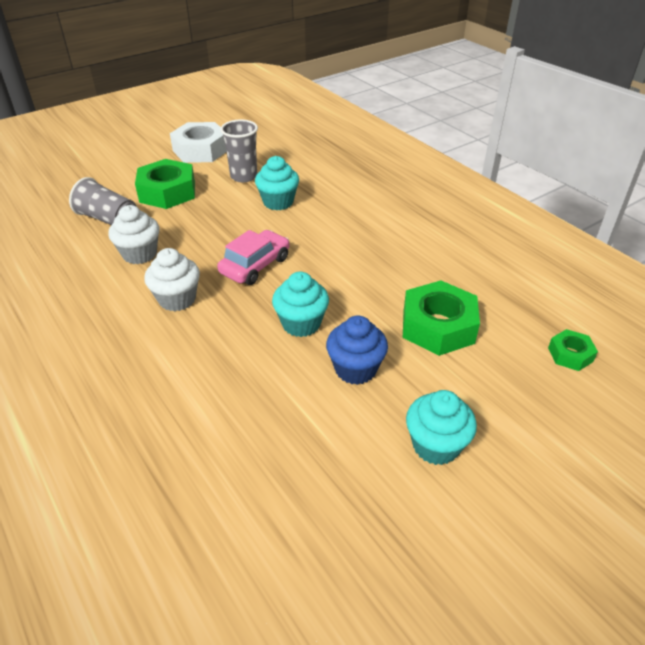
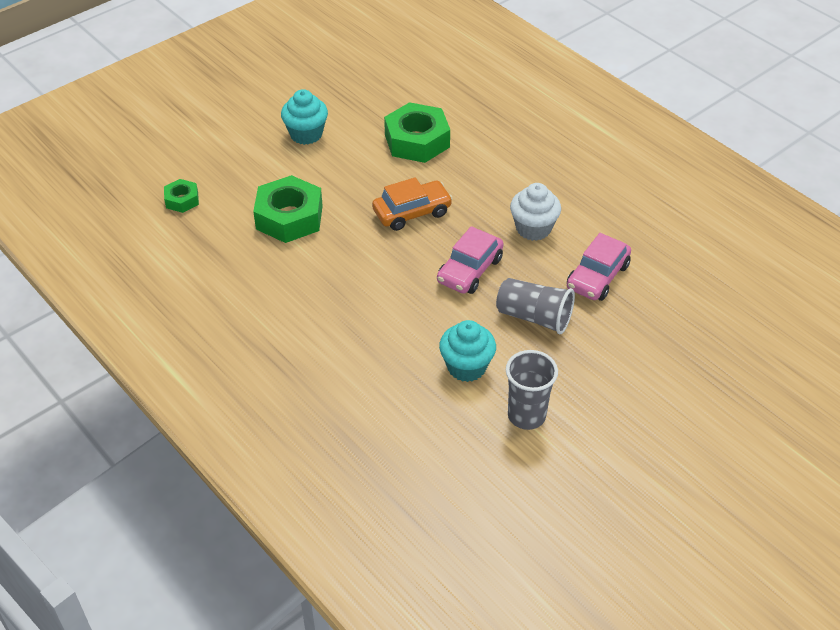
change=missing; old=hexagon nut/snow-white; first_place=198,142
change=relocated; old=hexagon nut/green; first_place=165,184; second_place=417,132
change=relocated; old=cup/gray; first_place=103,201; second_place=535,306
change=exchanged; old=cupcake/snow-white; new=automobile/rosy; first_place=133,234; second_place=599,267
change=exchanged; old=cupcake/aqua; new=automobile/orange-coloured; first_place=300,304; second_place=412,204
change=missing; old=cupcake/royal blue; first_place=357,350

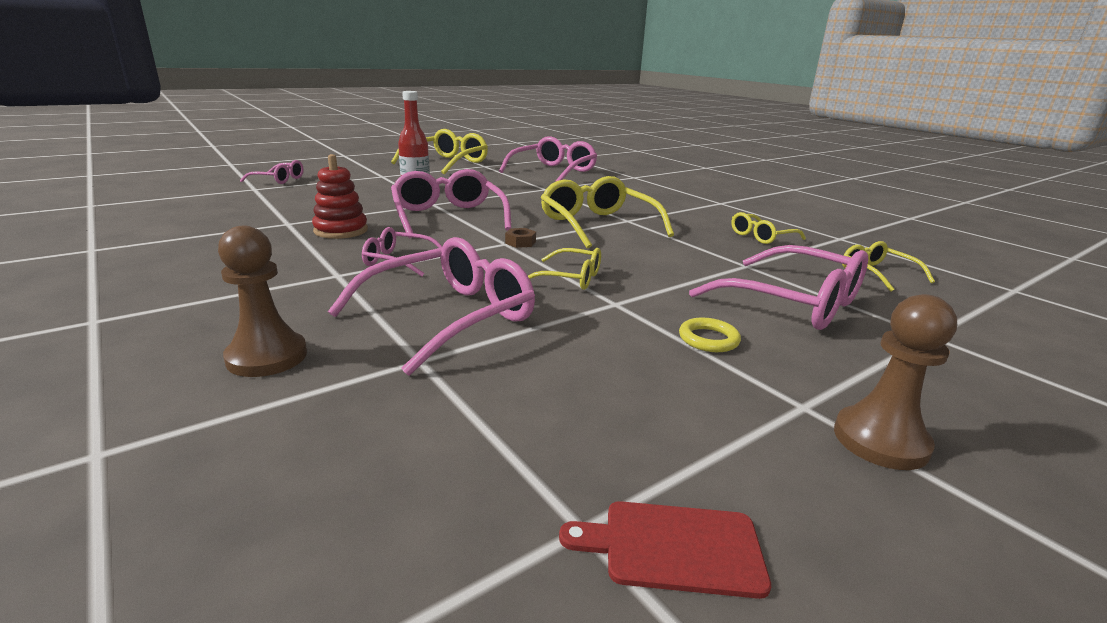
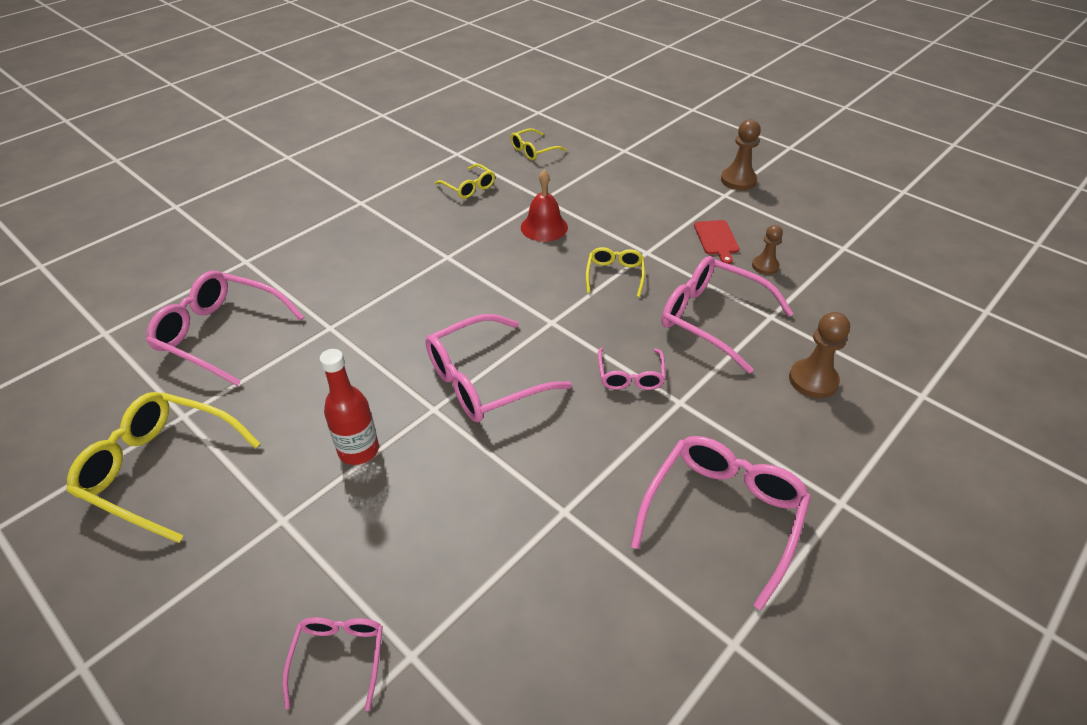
change=missing; old=stacking rings/red; first_place=340,196
change=missing; old=glasses/bright yellow; first_place=607,212
change=missing; old=hexagon nut/russet; first_place=520,238
change=relocated; old=glasses/rosy; first_place=778,287; second_place=721,523
change=missing; old=torus/bright yellow; first_place=710,335
change=relocated; old=chopping board/red; first_place=665,550; second_place=717,242
change=appeared; new=hand bell/red; second_place=544,206
change=appeared; new=pawn/russet; second_place=767,250

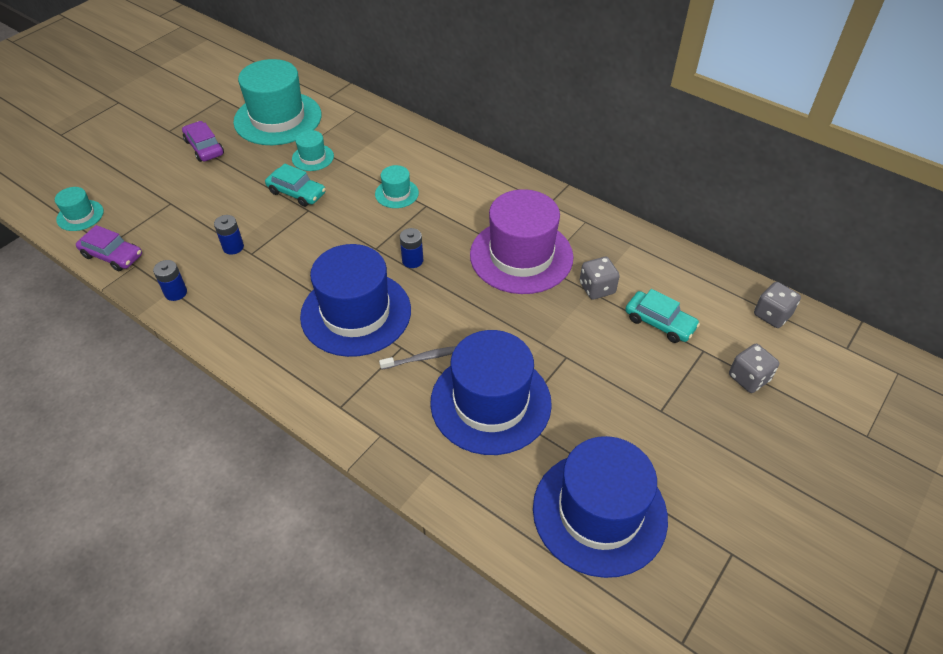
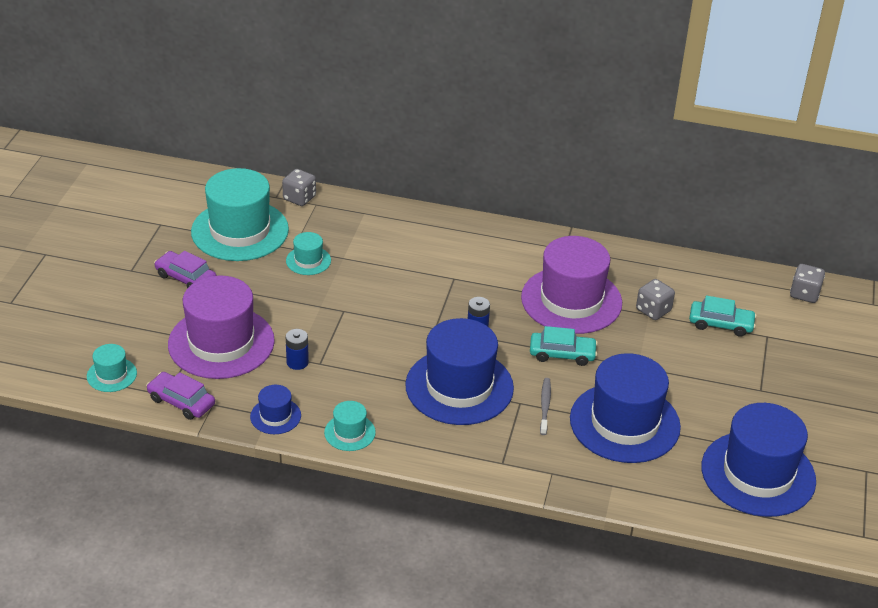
change=relocated; old=automobile/aqua; first_place=295,185; second_place=564,346
change=relocated; old=hat/aqua; first_place=397,186; second_place=350,426
change=spun; old=automobile/purple; first_place=109,248; second_place=180,396; degrees=-150
change=exchanged; old=battery/royal blue; new=hat/royal blue; first_place=170,280; second_place=275,409
change=relocated; old=game die/gray; first_place=754,368; second_place=299,187
change=spun; old=tooth brush/gray; first_place=417,358; second_place=545,406; degrees=-45
change=appeared; new=hat/purple; second_place=221,327

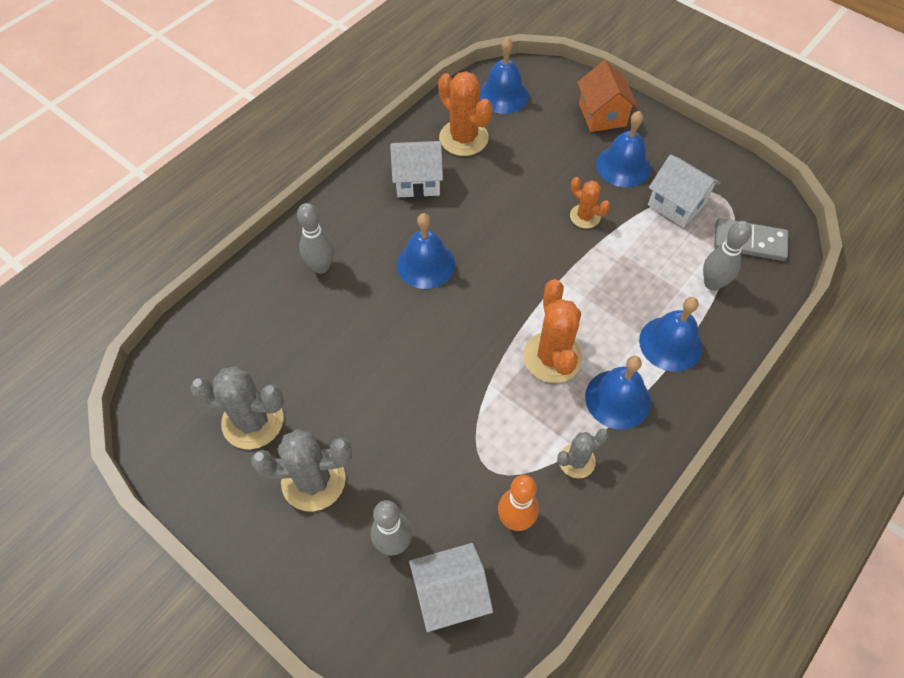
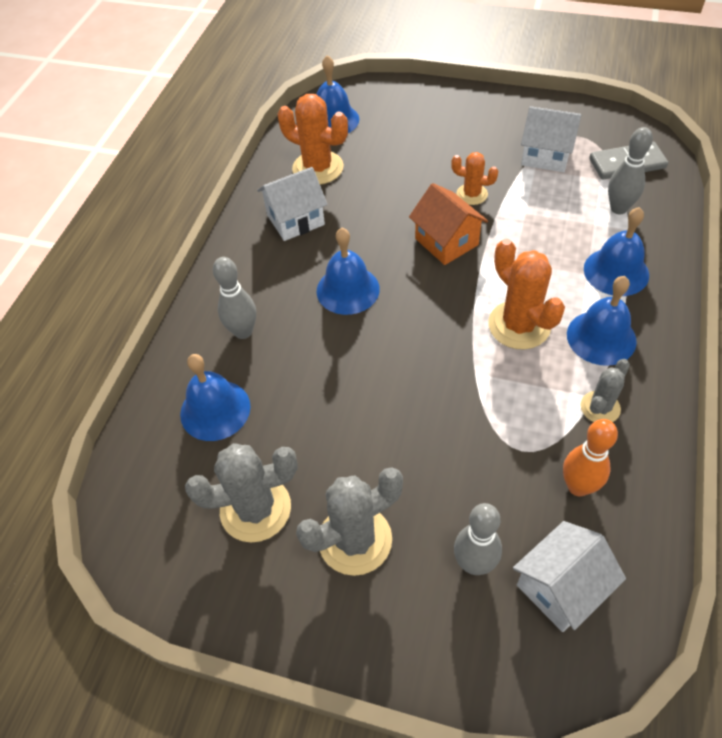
change=relocated; old=house/orange-coloured; first_place=607,96; second_place=448,224
change=relocated; old=hand bell/royal blue; first_place=623,149; second_place=215,397

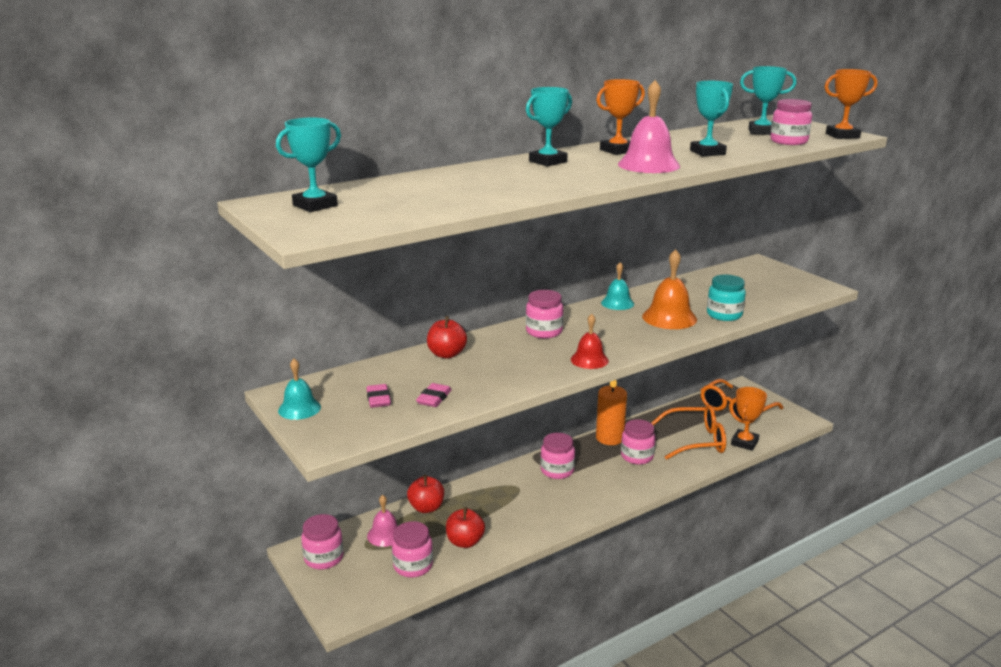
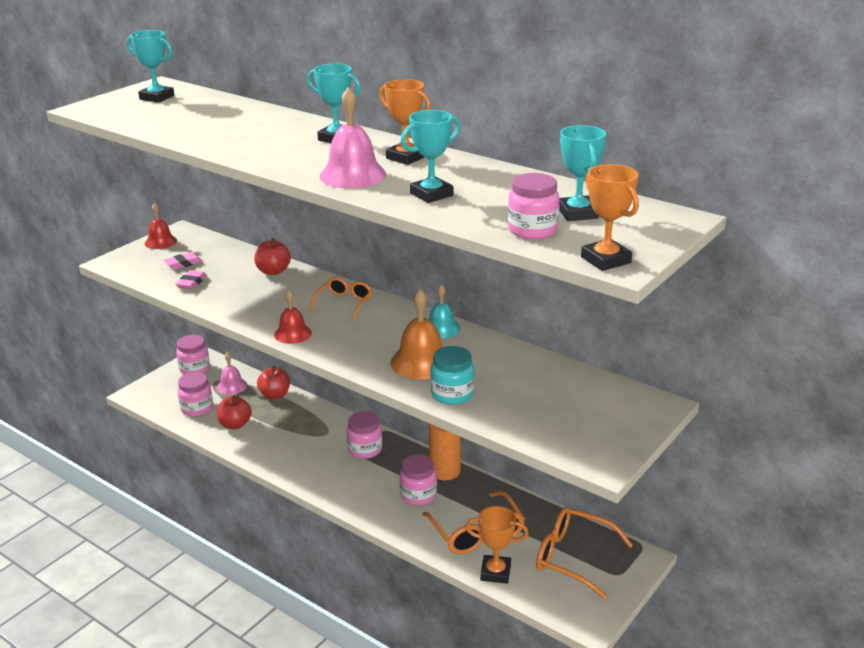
change=exchanged; old=preserve jar/rosy; new=glasses/orange-coloured; first_place=544,314; second_place=341,298
change=colour; old=hand bell/aqua; new=hand bell/red; first_place=299,389; second_place=161,226
change=spun; old=gum eraser/rosy; first_place=434,395; second_place=191,279; degrees=-75

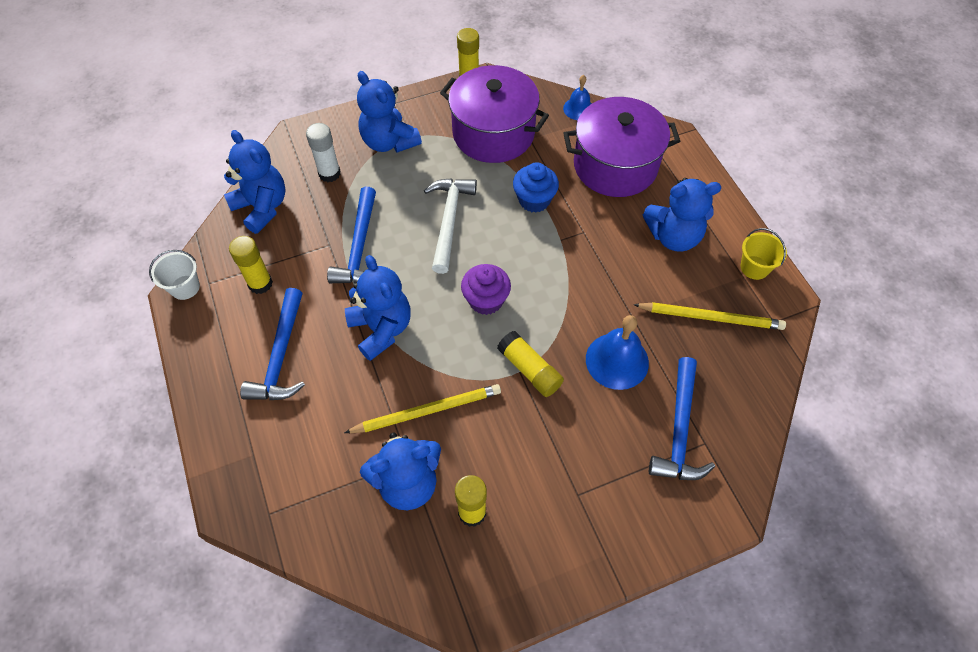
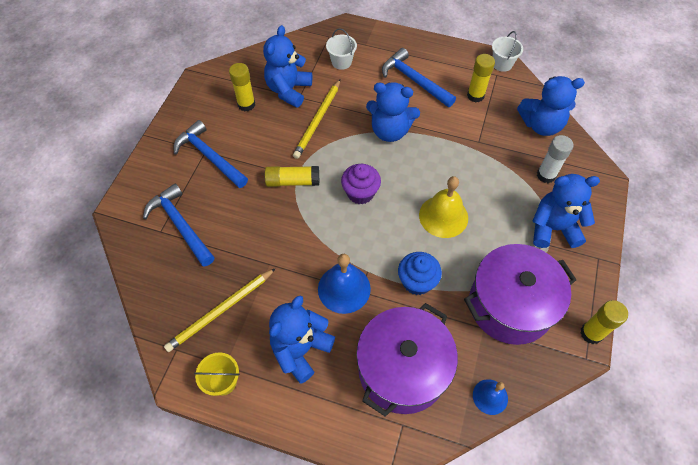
change=exchanged; old=carpenter's hammer/snow-white; new=hand bell/bright yellow; first_place=450,226; second_place=443,207
change=relocated; old=carpenter's hammer/royal blue; first_place=351,235; second_place=211,154
change=relocated; old=hand bell/royal blue; first_place=617,352; second_place=344,284
change=appeared; new=bucket/snow-white; second_place=341,49

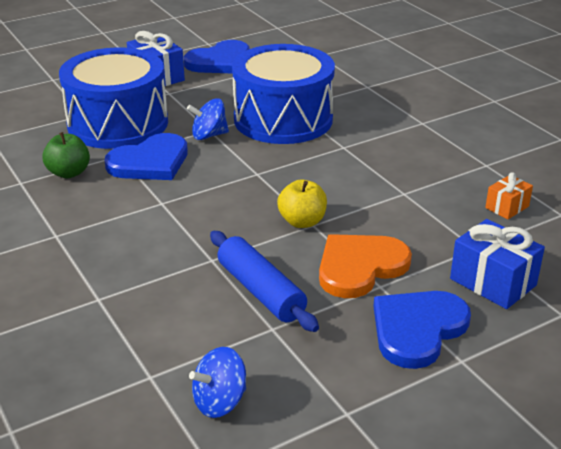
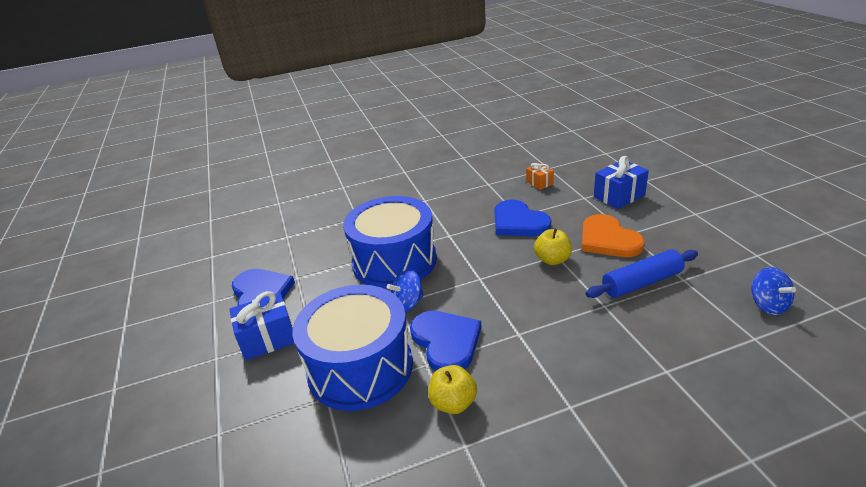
change=spun; old=toy top/royal blue; first_place=208,119; second_place=405,291; degrees=60
change=colour; old=apple/green; new=apple/bright yellow; first_place=66,155; second_place=452,389
change=relocated; old=heart shape/royal blue; first_place=422,330; second_place=522,217

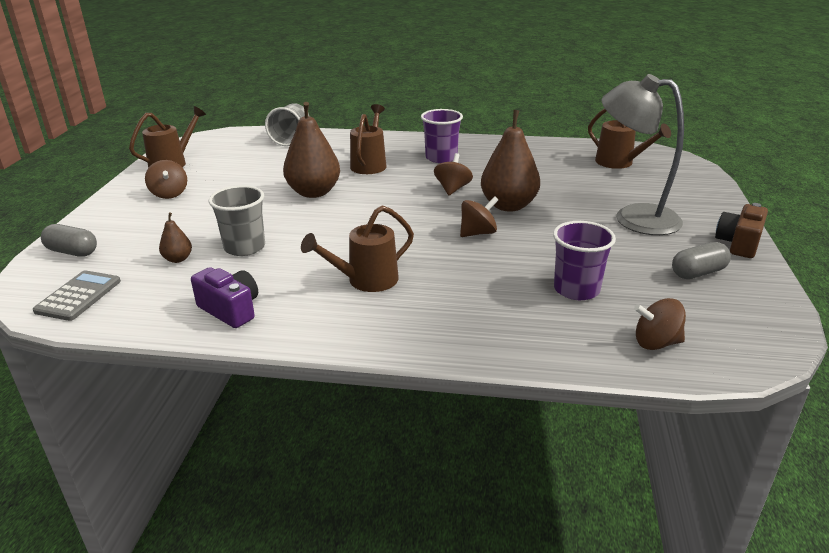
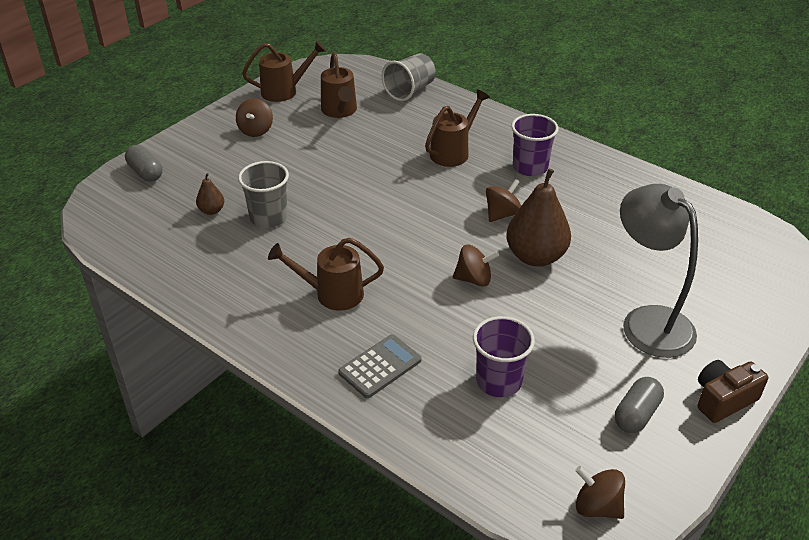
change=missing; old=toy pear/russet; first_place=311,150
change=relocated; old=watering can/russet; first_place=629,138; second_place=339,85
change=spun; old=pill/gray; first_place=701,260; second_place=639,405; degrees=-60
change=missing; old=camera/purple; first_place=224,297
change=relocated; old=adding machine/gray; first_place=77,295; second_place=379,366
change=relocated; old=toy top/russet; first_place=660,324; second_place=600,492

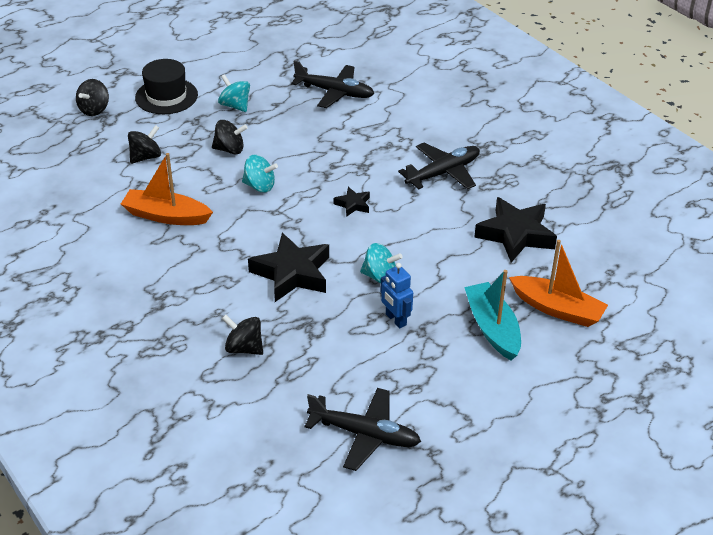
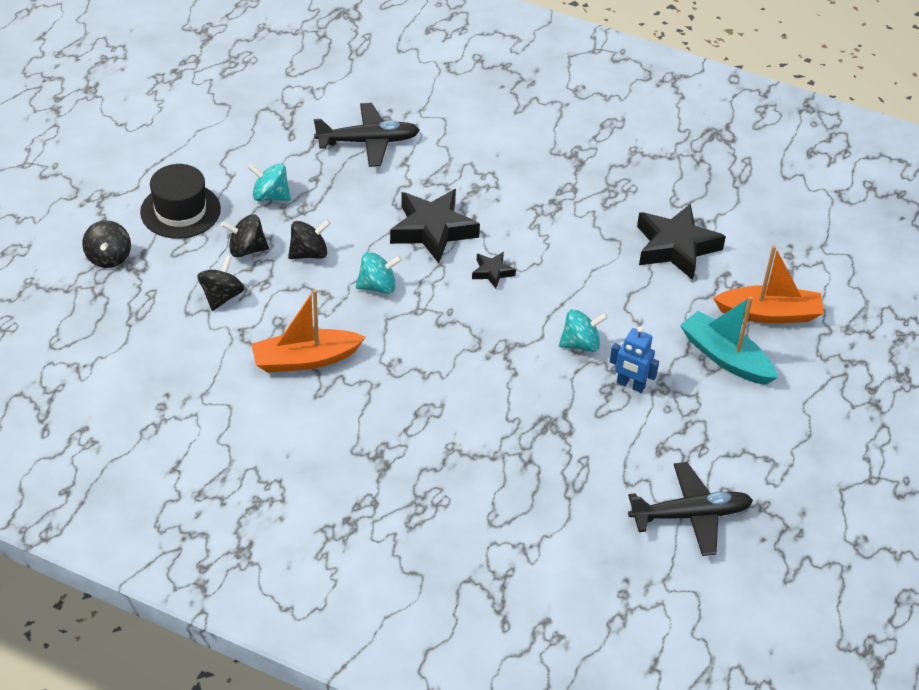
change=missing; old=aeroplane/ebony; first_place=439,166
change=relocated; old=five-pointed star/ebony; first_place=288,267; second_place=435,226
change=relocated; old=toy top/ebony; first_place=242,334; second_place=245,236

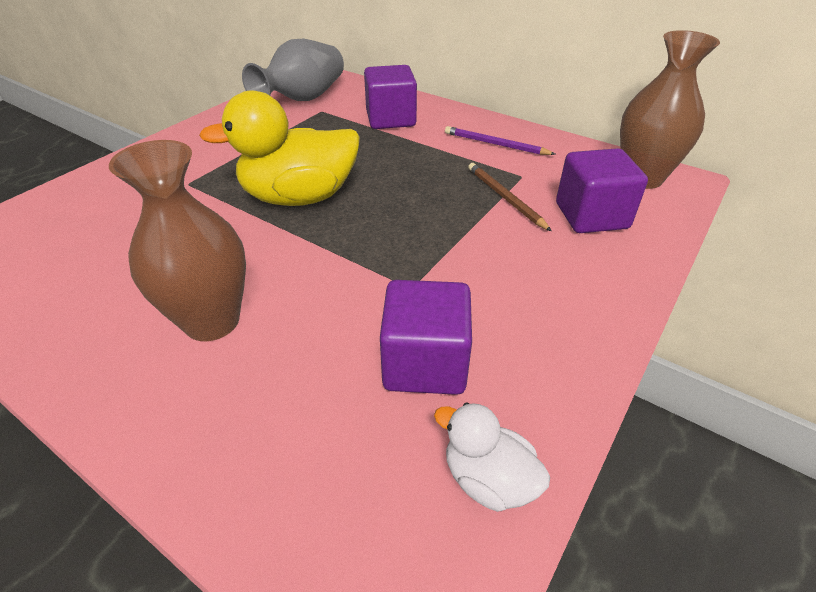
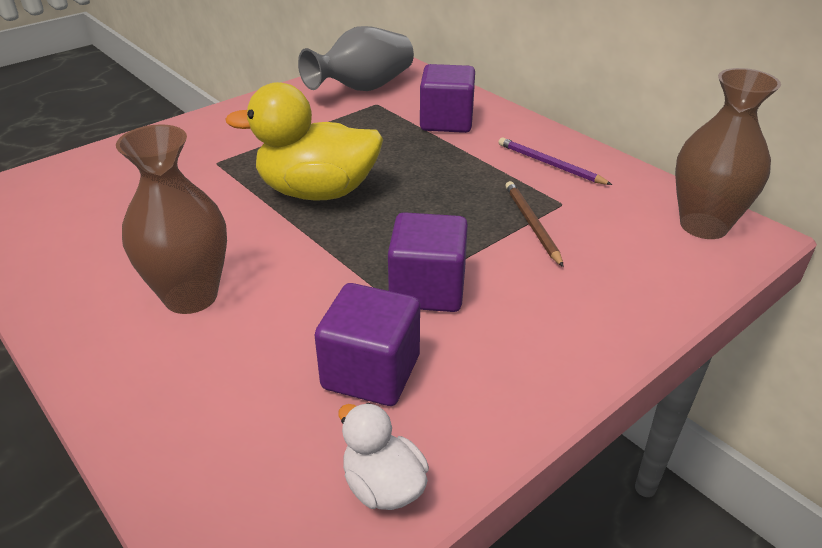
change=relocated; old=solid cube/purple; first_place=602,190; second_place=428,262

